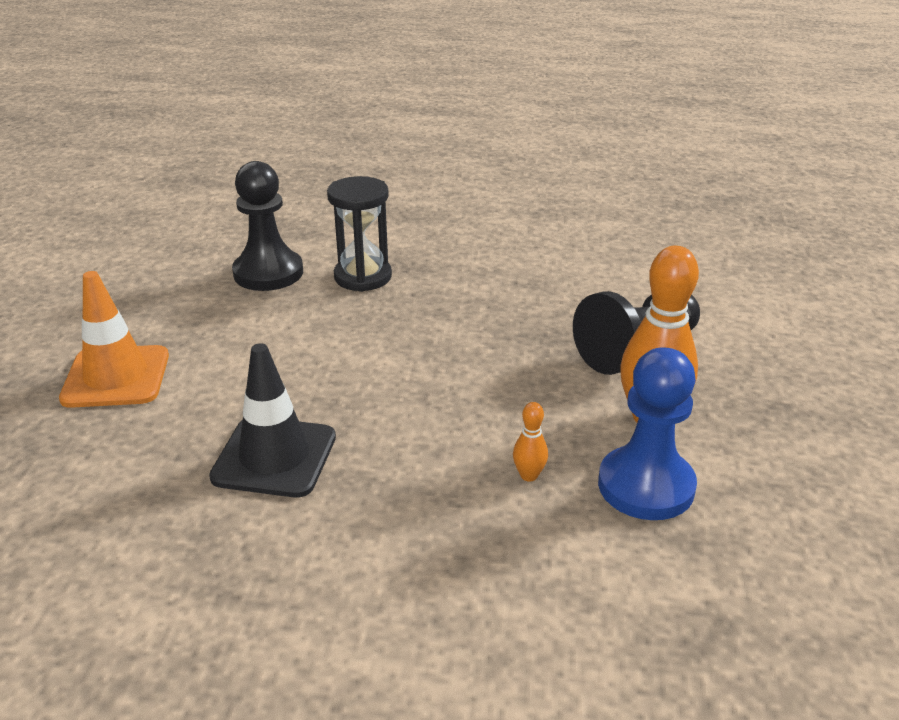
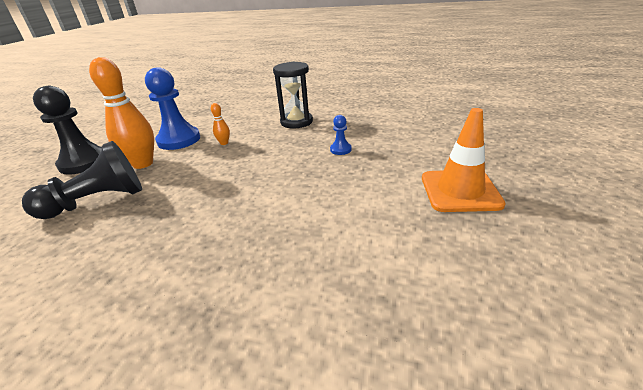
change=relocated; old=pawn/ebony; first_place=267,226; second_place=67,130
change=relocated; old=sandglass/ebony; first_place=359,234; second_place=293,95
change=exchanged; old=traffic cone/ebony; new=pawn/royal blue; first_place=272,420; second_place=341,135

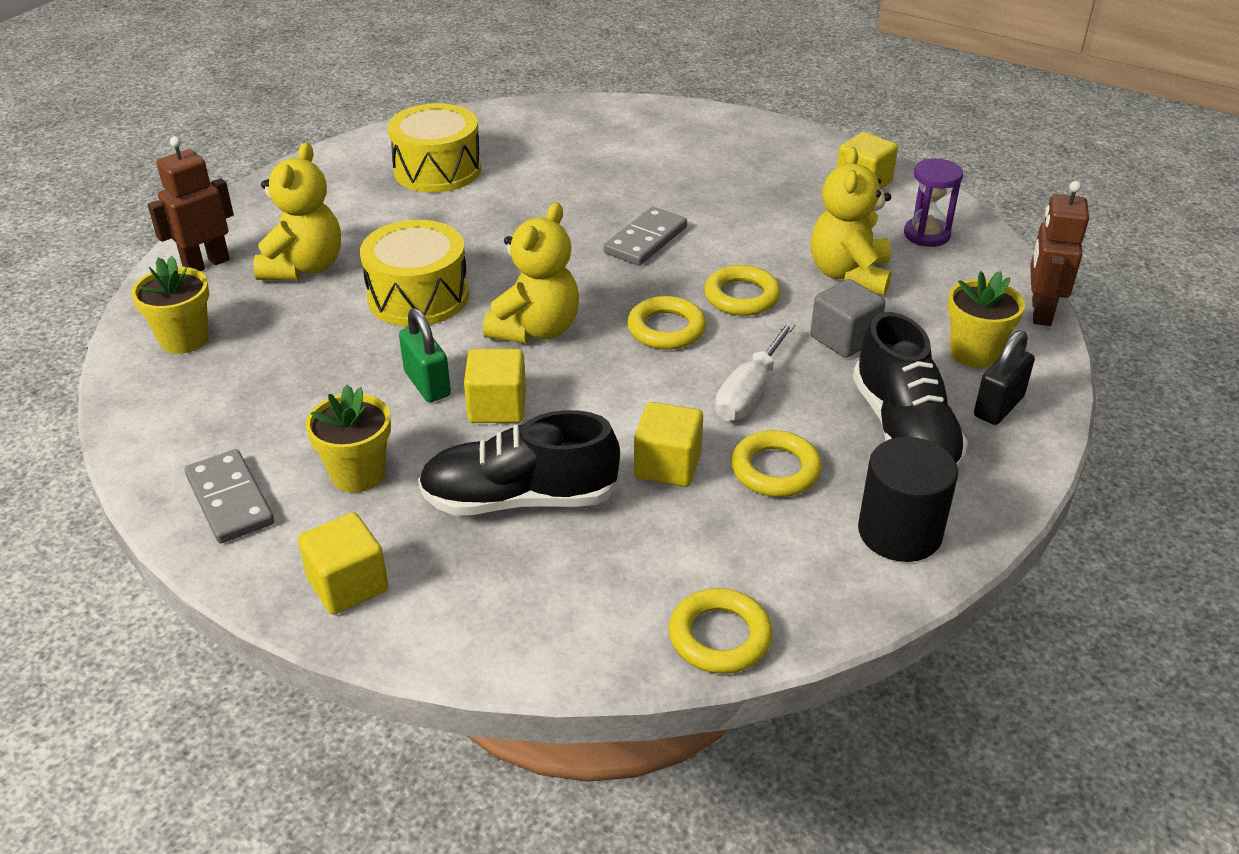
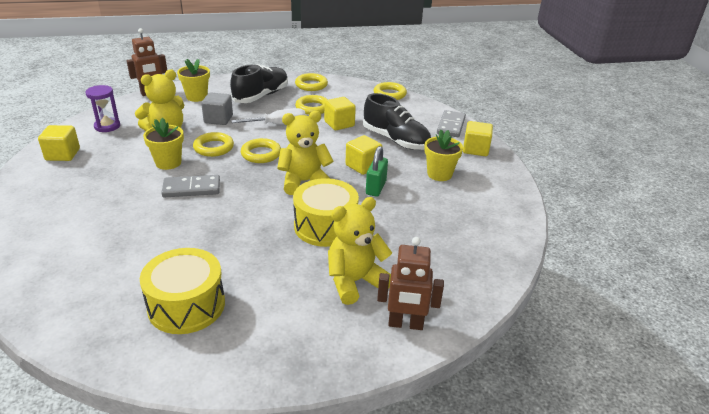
change=relocated; old=potted plant/bright yellow; first_place=170,305; second_place=163,144
change=missing; old=lock/ebony; first_place=1004,377
change=exchanged; old=cylinder shape/ebony; new=torus/bright yellow; first_place=908,499; second_place=311,82
change=relocated; old=domino tile/gray; first_place=229,496; second_place=451,123

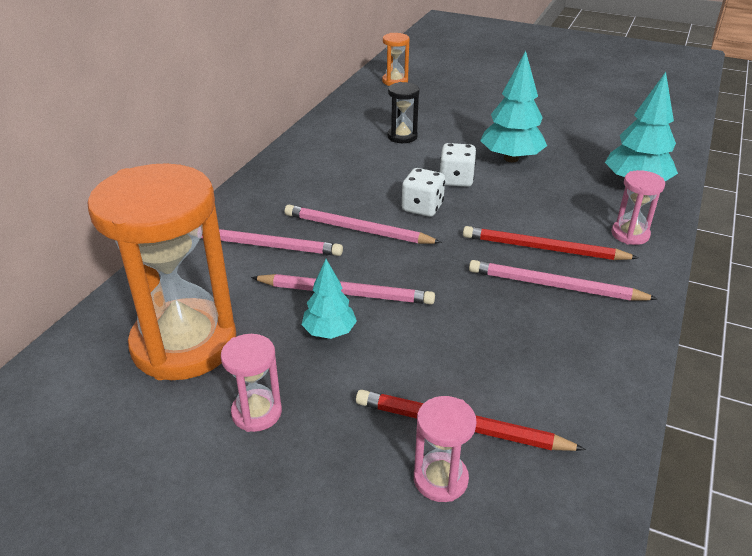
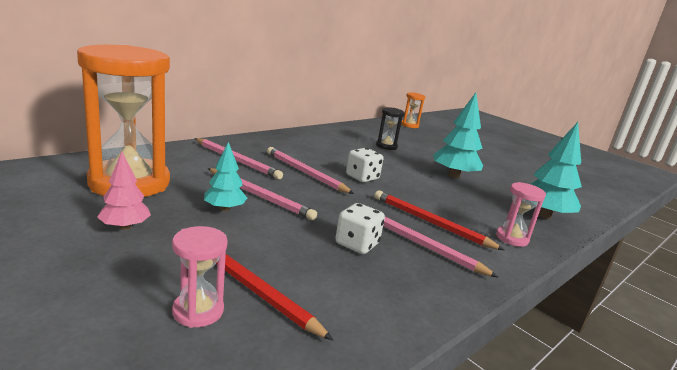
change=relocated; old=game die/snow-white; first_place=458,165; second_place=360,228
change=exchanged; old=sandglass/rosy; new=toy tree/rosy; first_place=251,383; second_place=124,191

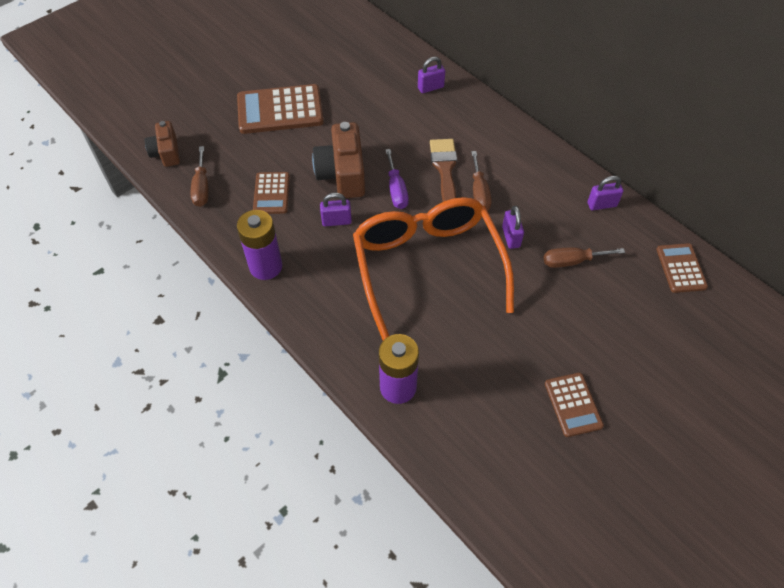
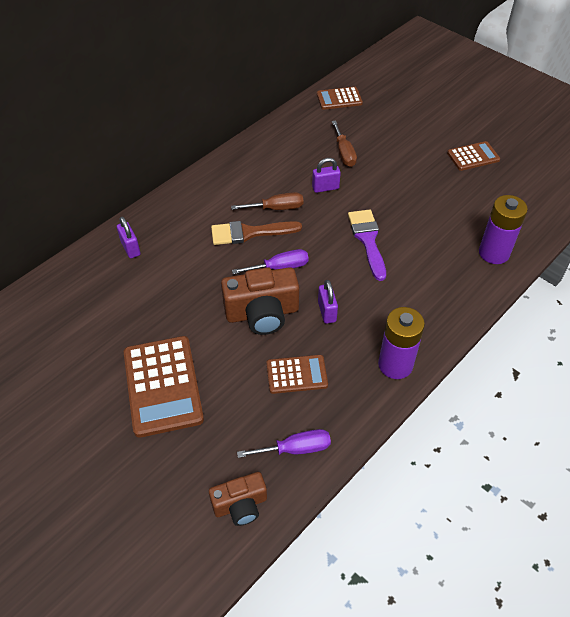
change=colour; old=hand screwdriver/russet; new=hand screwdriver/purple; first_place=200,176; second_place=284,443
change=missing; old=lock/purple; first_place=605,193
change=exchanged; old=glasses/orange-coloured; new=paint brush/purple; first_place=433,269; second_place=367,245

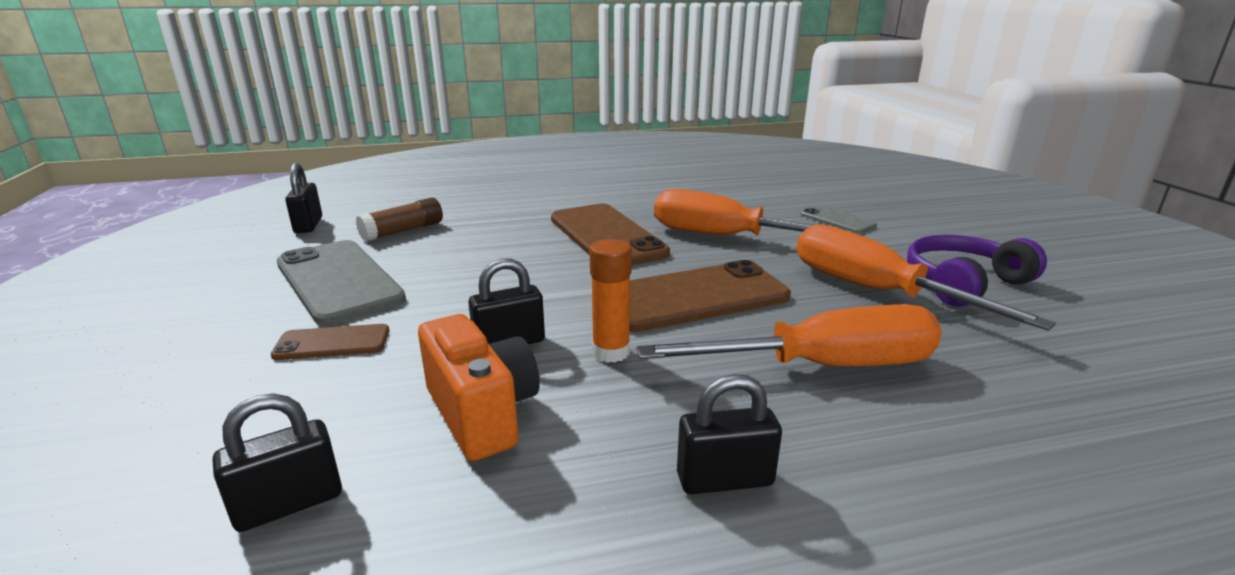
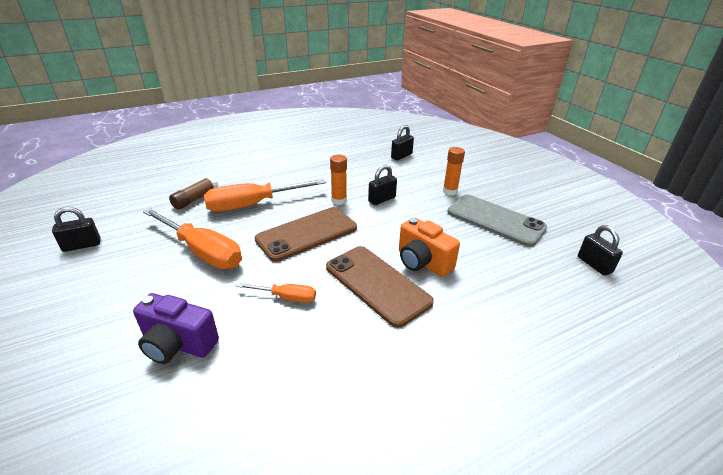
change=size; old=hand screwdriver/orange-coloured; first_place=759,212; second_place=276,293; factor=0.51
change=relocated; old=stick of glue/russet; first_place=399,220; second_place=194,193
change=exchanged; old=smartphone/gray; new=camera/purple; first_place=839,219; second_place=176,328
change=missing; old=over-ear headphones/purple; first_place=977,270
change=relocated; old=camera/orange-coloured; first_place=479,387; second_place=429,247
change=exchanged; old=smartphone/russet; new=stick of glue/orange-coloured; first_place=330,342; second_place=454,171
change=relocated; old=lock/ebony; first_place=729,434; second_place=76,229

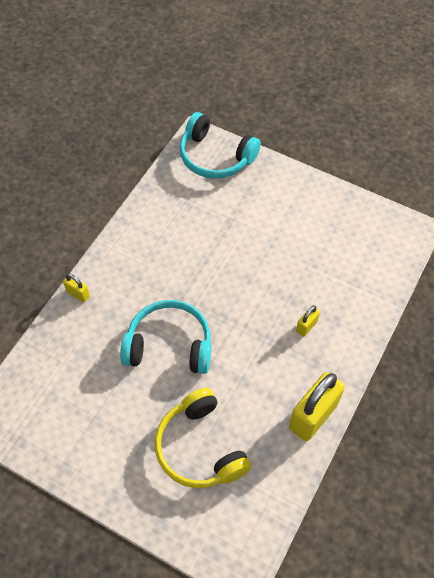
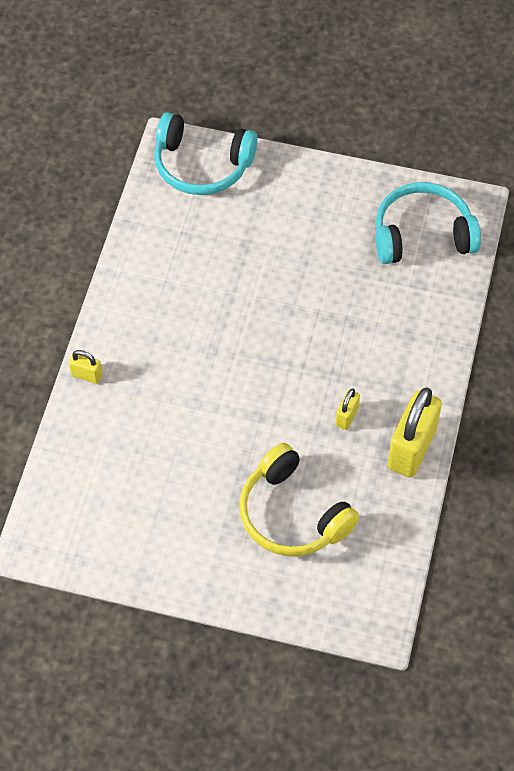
change=relocated; old=over-ear headphones/aqua; first_place=165,337; second_place=428,223
change=relocated; old=lock/bright yellow; first_place=308,321; second_place=347,409

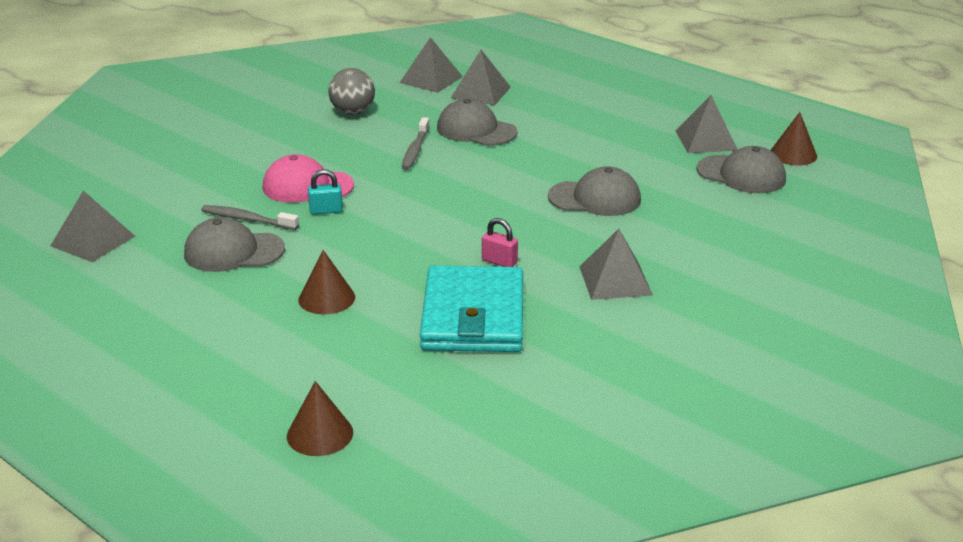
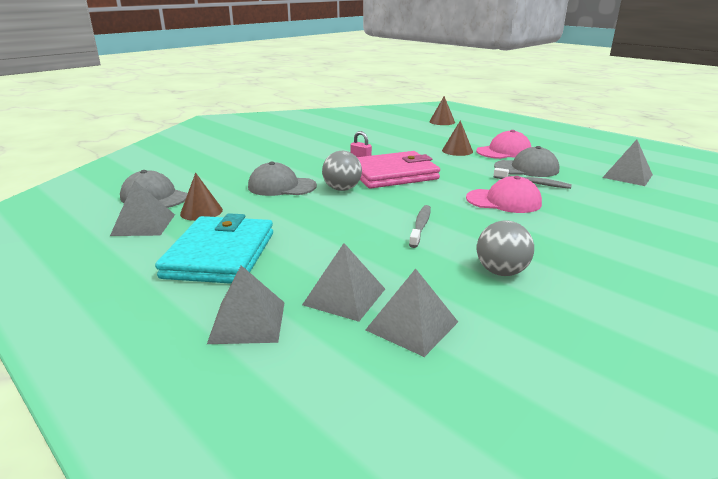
change=missing; old=peaked cap/gray; first_place=477,122
change=relocated; old=cone shape/russet; first_place=793,138; second_place=201,197
change=missing; old=lock/aqua; first_place=325,192
change=relocated; old=solid pyramid/gray; first_place=616,264; second_place=246,304
change=relocated; old=billfold/aqua; first_place=471,309; second_place=214,248
change=appeared; new=peaked cap/rosy; second_place=503,144
change=appeared; new=sphere/gray; second_place=342,171
change=appeared; new=billfold/rosy; second_place=398,170

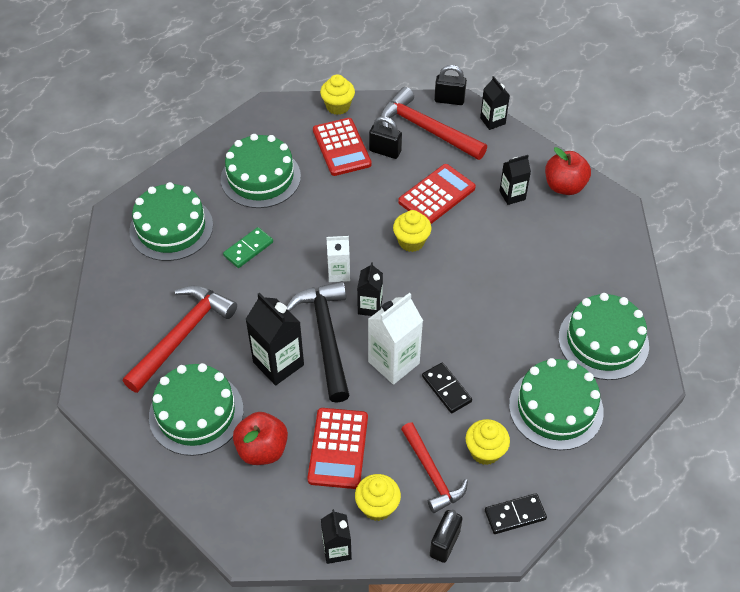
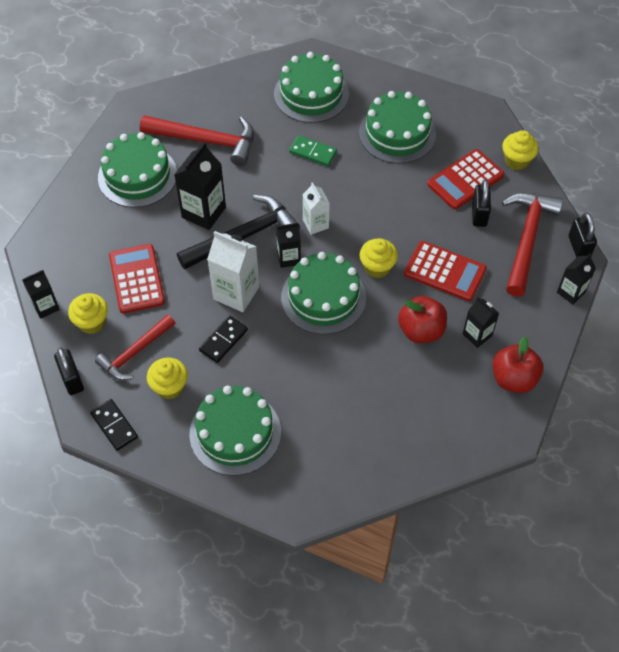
change=relocated; old=gateau/green; first_place=603,336; second_place=323,293
change=spun; old=adding machine/red; first_place=337,448; second_place=137,279; degrees=90
change=relocated; old=apple/red; first_place=260,438; second_place=422,319
change=spun; old=lock/ebony; first_place=446,536; second_place=69,371; degrees=60

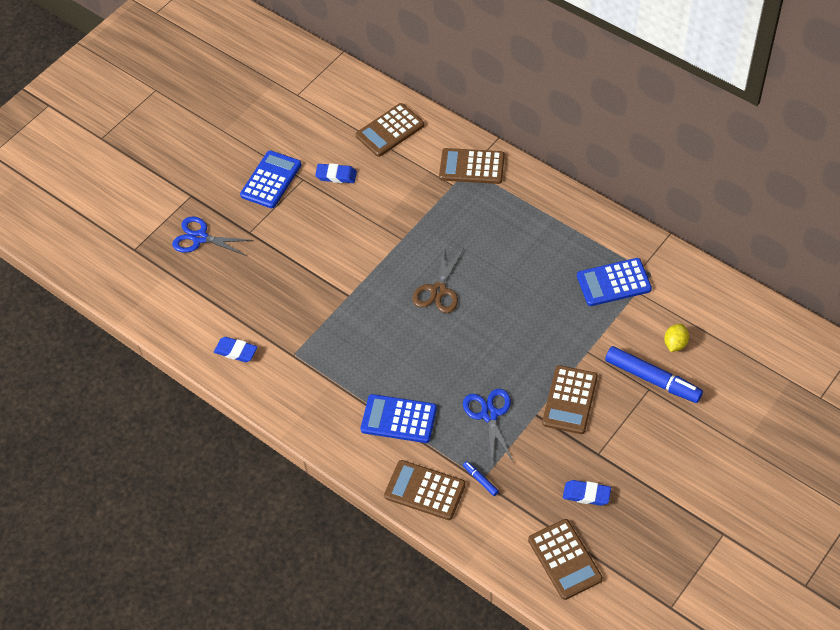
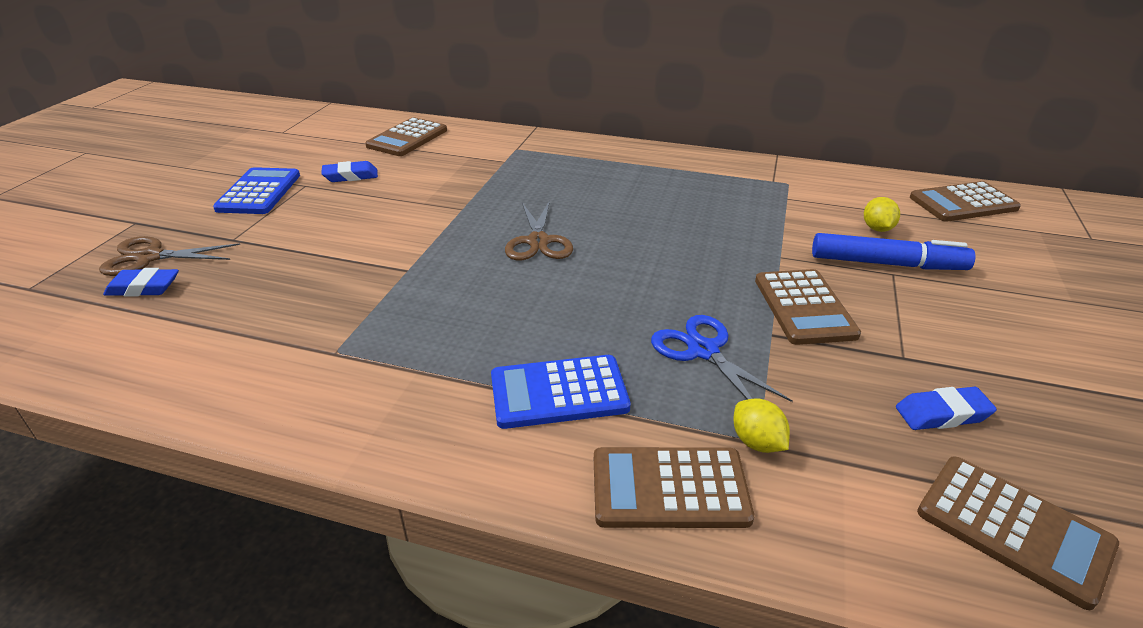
change=relocated; old=adding machine/russet; first_place=472,166; second_place=965,201
change=colour; old=pair of scissors/royal blue; new=pair of scissors/russet; first_place=213,236; second_place=169,256
change=missing; old=adding machine/royal blue; first_place=614,282
change=relocated; old=gum eraser/royal blue; first_place=235,349; second_place=141,282
change=exchanged; old=marker pen/royal blue; new=citrus fruit/bright yellow; first_place=481,478; second_place=761,426

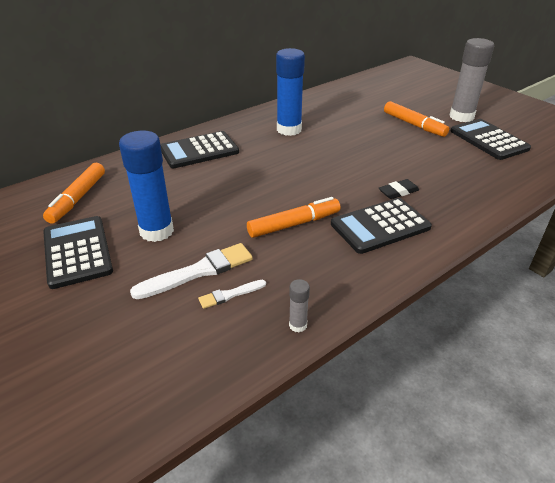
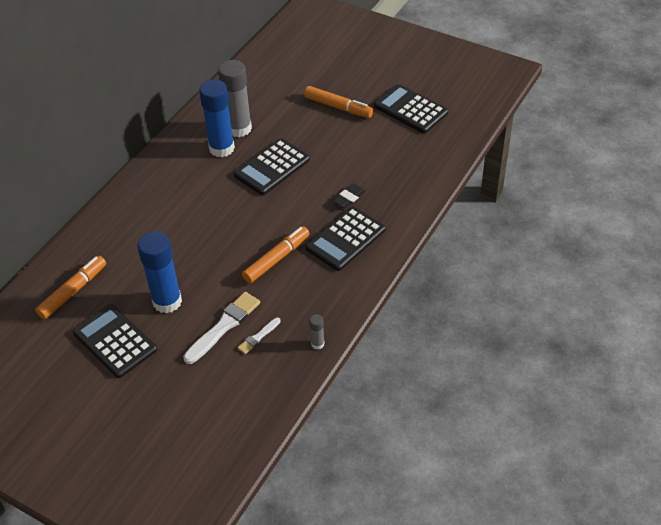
change=relocated; old=stick of glue/gray; first_place=472,80; second_place=235,98
change=relocated; old=adding machine/ebony; first_place=199,149; second_place=272,166
change=spun; old=marker pen/orange-coloured; first_place=74,193; second_place=70,287; degrees=-135

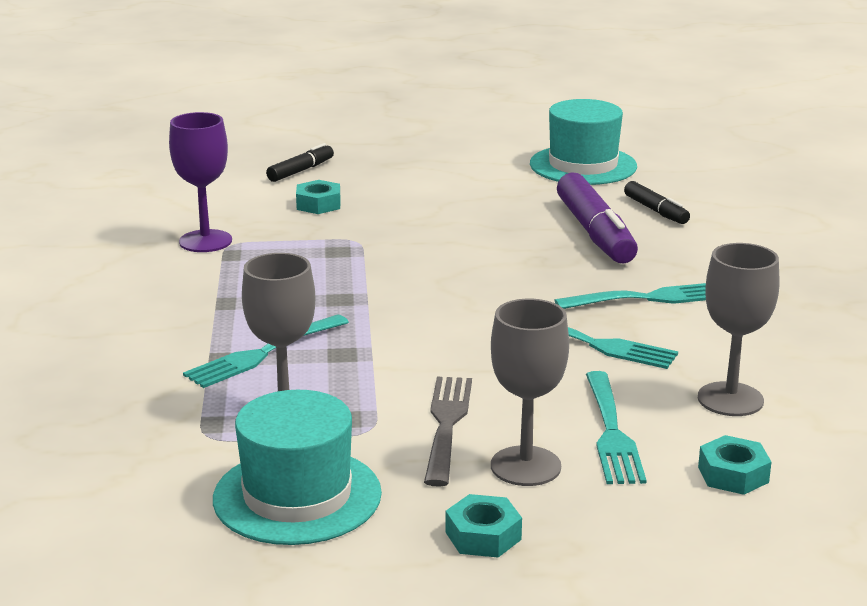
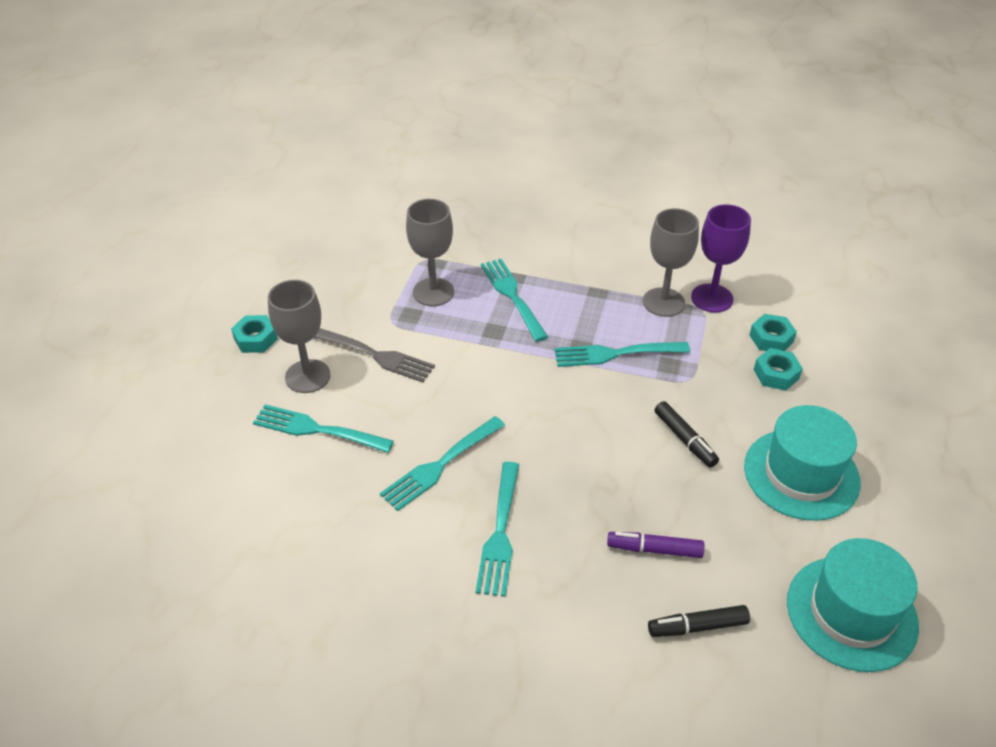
change=relocated; old=marker pen/ebony; first_place=300,162; second_place=687,434
change=size; old=marker pen/purple; first_place=597,217; second_place=655,545; factor=0.54
change=relocated; old=goblet/gray; first_place=738,329; second_place=671,262
change=relocated; old=hat/aqua; first_place=297,467; second_place=802,463
change=relocated; old=hexagon nut/aqua; first_place=735,465; second_place=773,332
change=appeared; new=table fork/aqua; second_place=622,354

